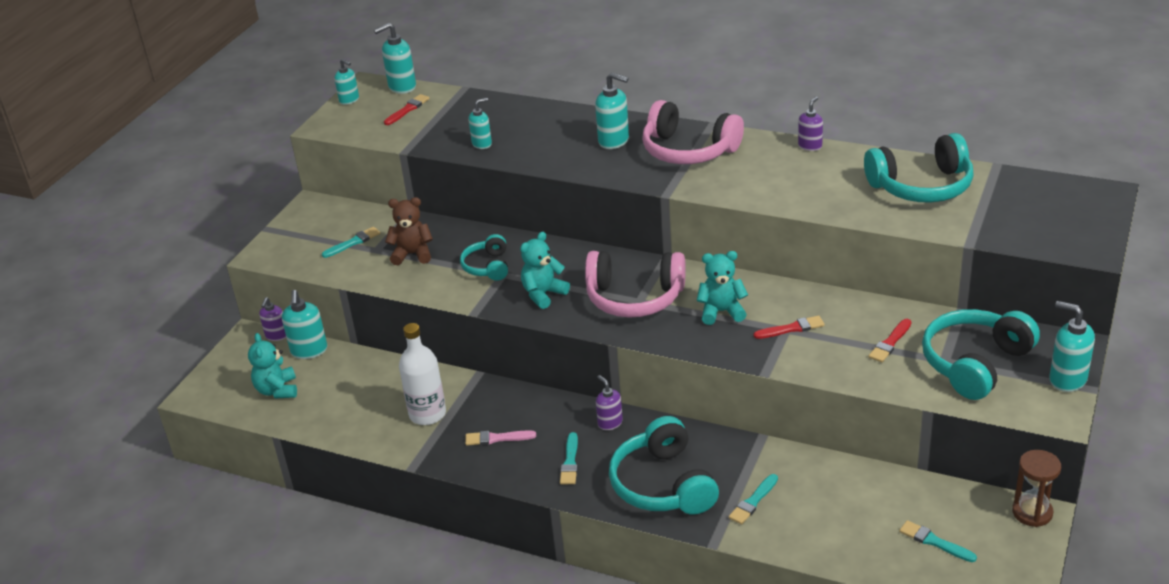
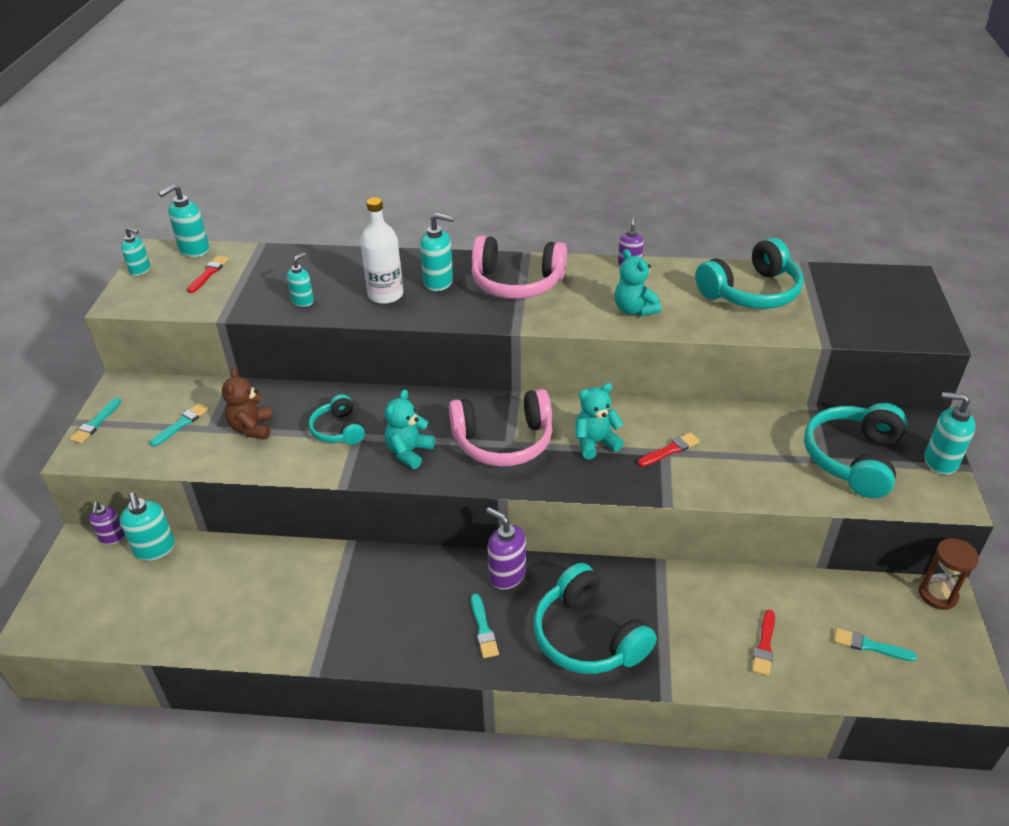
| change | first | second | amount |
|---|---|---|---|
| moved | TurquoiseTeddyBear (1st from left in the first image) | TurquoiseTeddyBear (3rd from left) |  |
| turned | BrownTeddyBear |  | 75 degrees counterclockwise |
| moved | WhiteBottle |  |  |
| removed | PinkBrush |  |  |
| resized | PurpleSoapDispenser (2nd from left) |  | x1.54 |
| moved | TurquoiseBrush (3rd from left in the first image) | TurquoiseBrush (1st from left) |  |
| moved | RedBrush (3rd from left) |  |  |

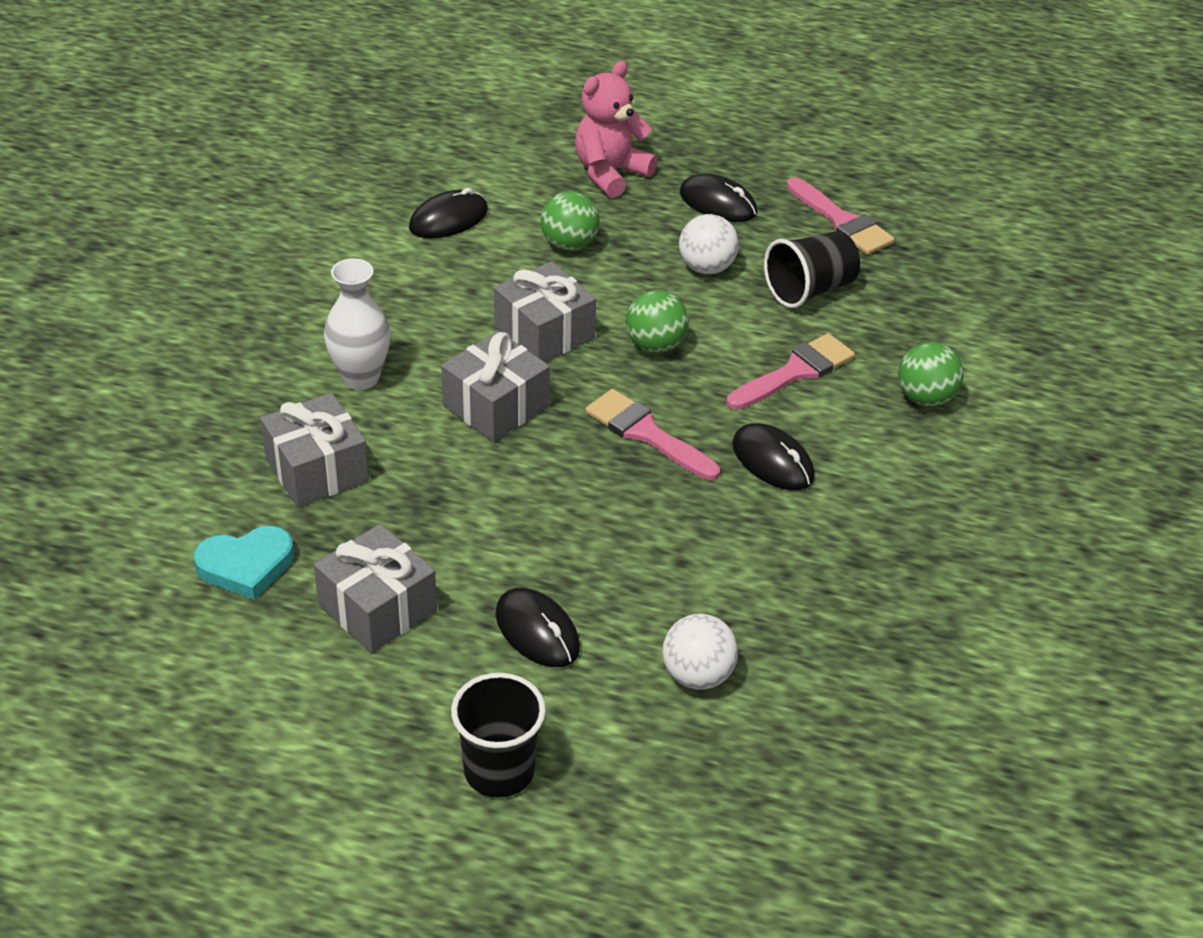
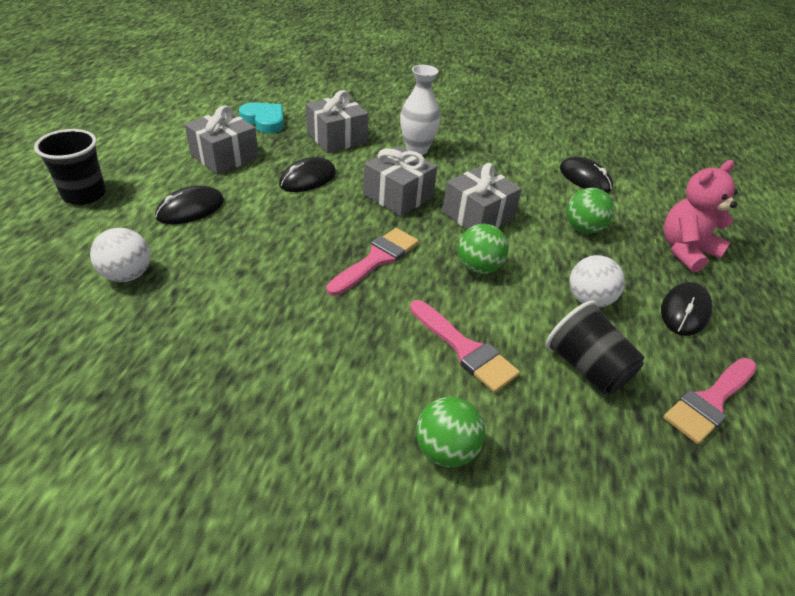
| change | first | second | amount |
|---|---|---|---|
| turned | TurquoiseHeart |  | 150 degrees clockwise |
| turned | PinkTeddyBear |  | 75 degrees counterclockwise |
| moved | BlackMouse (4th from left in the first image) | BlackMouse (2nd from left) |  |

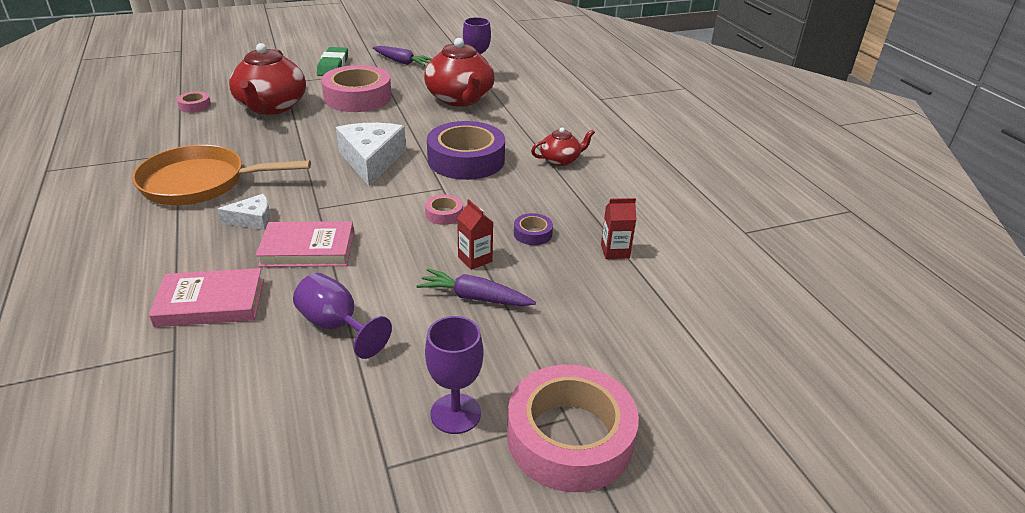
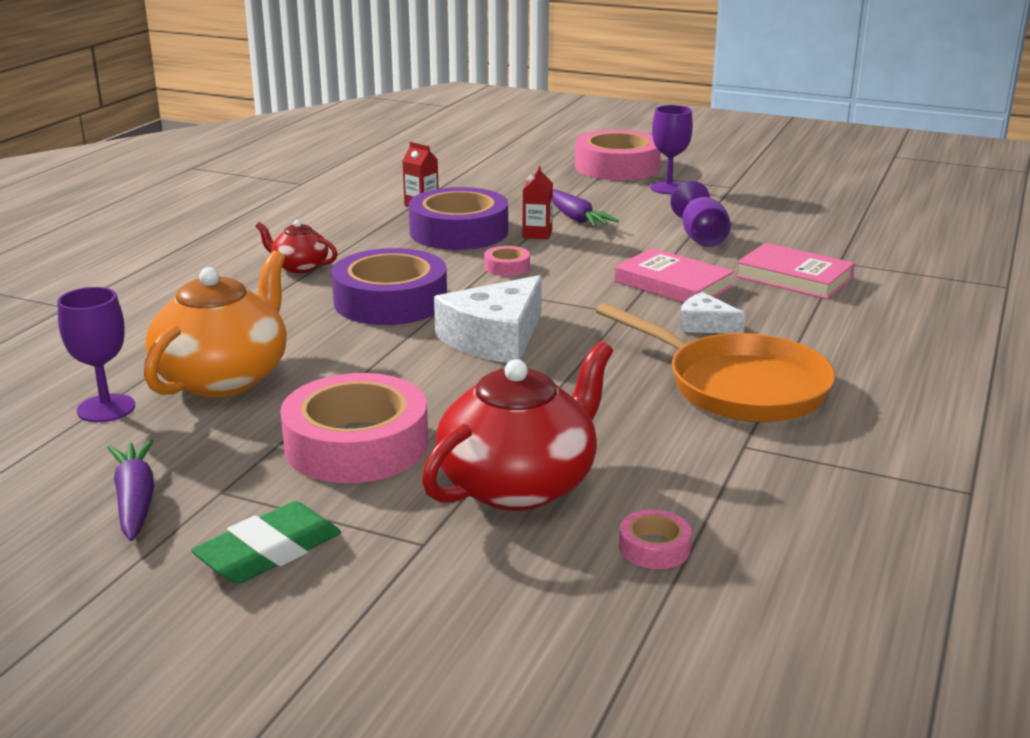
| change | first | second | amount |
|---|---|---|---|
| recoloured | RedTeapot (2nd from left) | OrangeTeapot |  |
| resized | PurpleTape (2nd from left) |  | x2.32 |

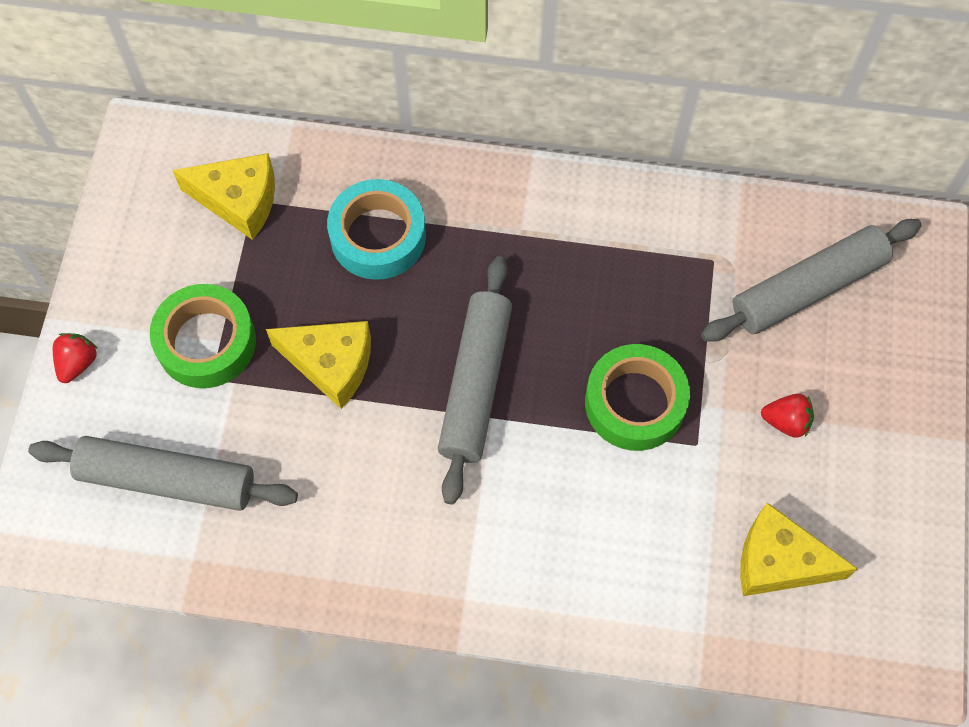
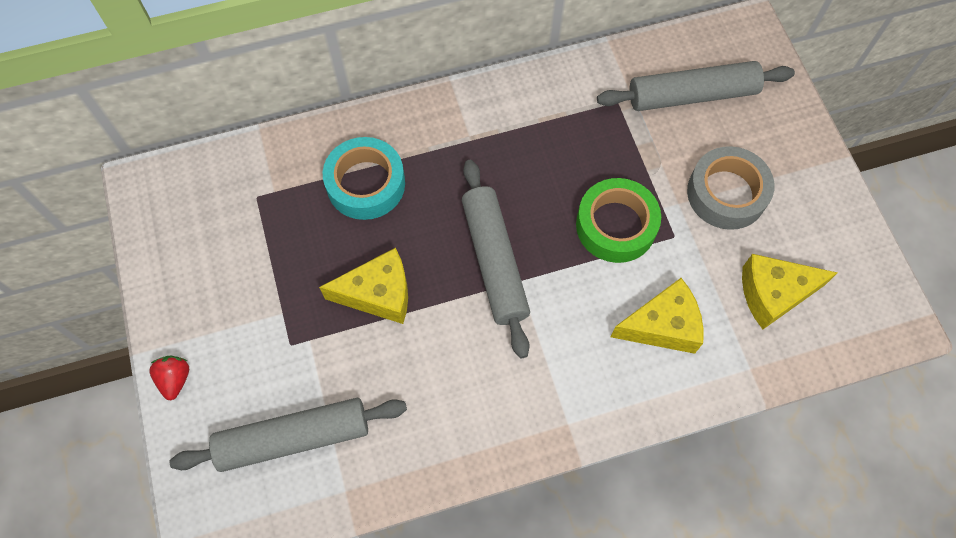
| change | first | second | amount |
|---|---|---|---|
| removed | GreenTape (1st from left) |  |  |
| moved | YellowCheese (1st from left in the first image) | YellowCheese (2nd from left) |  |
| turned | GreyRollingPin (3rd from left) |  | 45 degrees clockwise |
| replaced | RedStrawberry (2nd from left) | GreyTape |  |

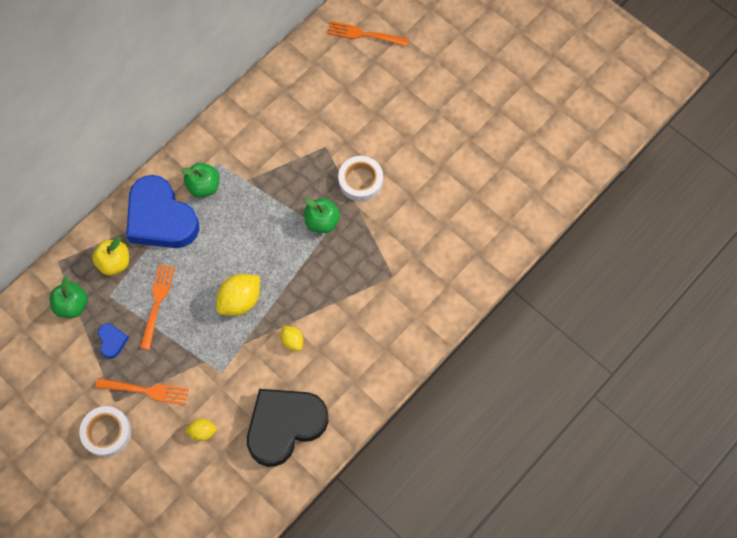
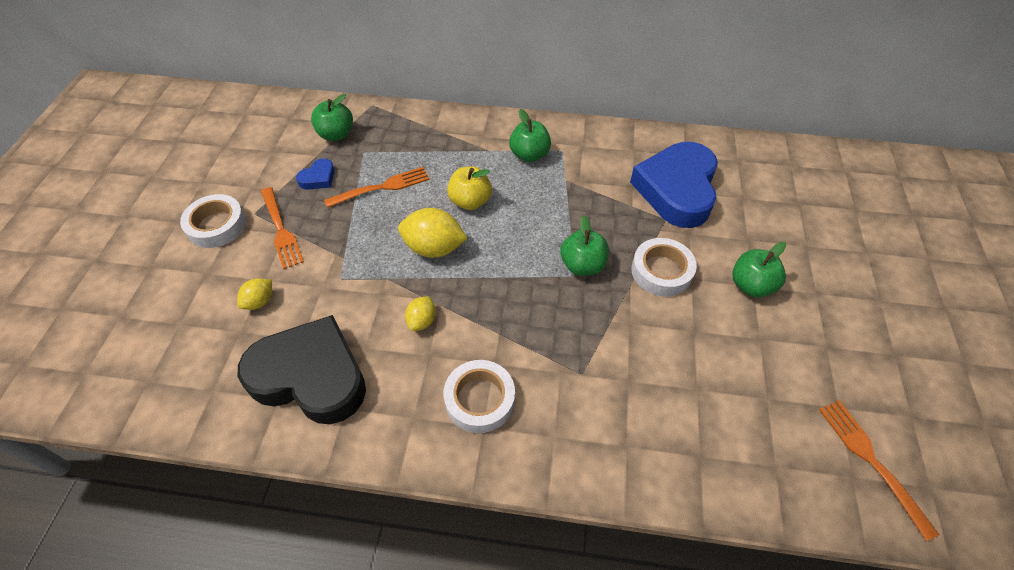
| change | first | second | amount |
|---|---|---|---|
| moved | YellowApple |  |  |
| moved | BlueHeart (2nd from left) |  |  |
| turned | YellowLemon (1st from left) |  | 75 degrees clockwise |
| moved | OrangeFork (3rd from left) |  |  |
| added |  | WhiteTape (2nd from left) |  |
| added |  | GreenApple (4th from left) |  |

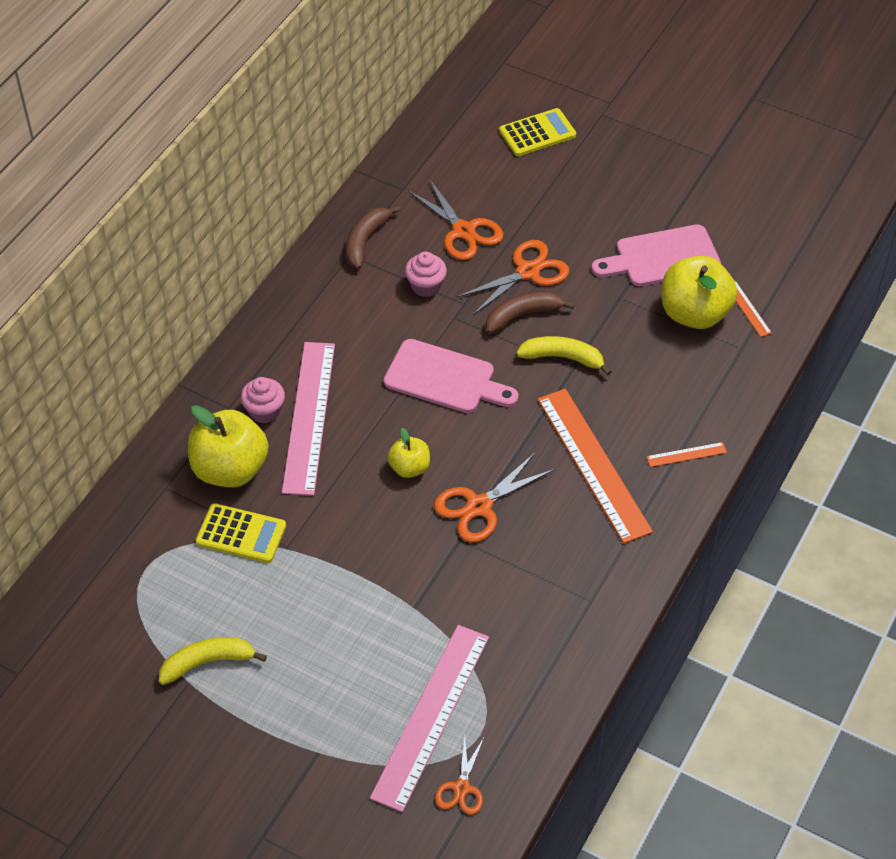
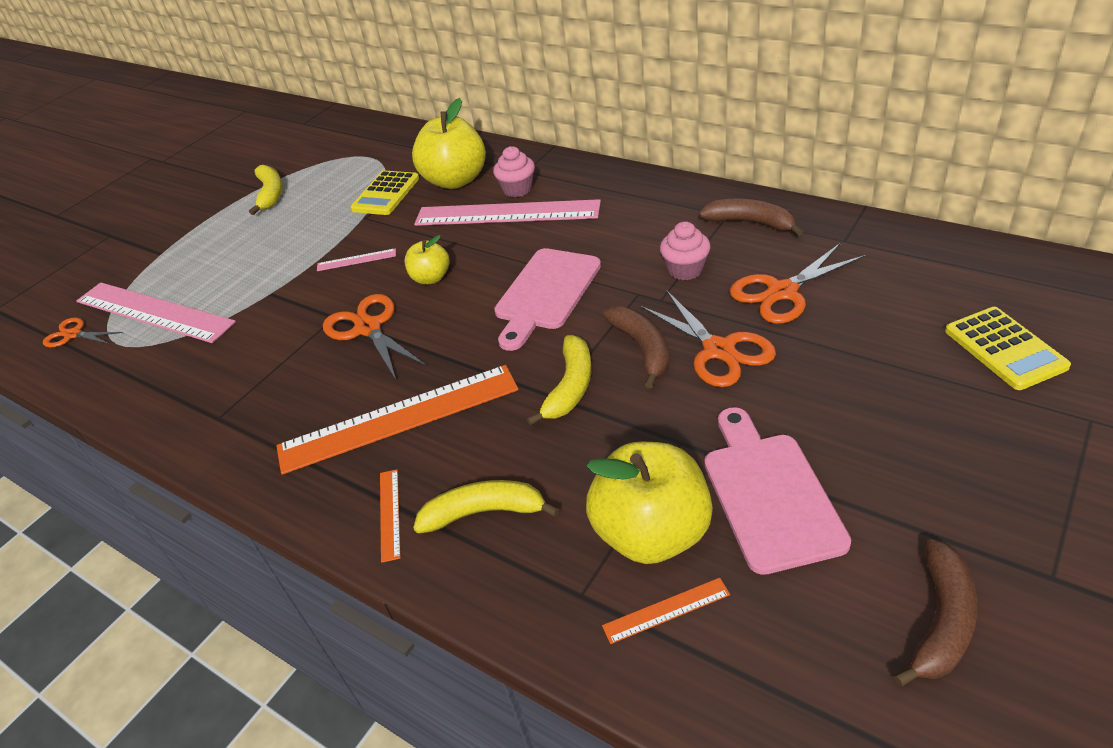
| change | first | second | amount |
|---|---|---|---|
| added |  | PinkRuler (2nd from left) |  |
| added |  | YellowBanana (2nd from left) |  |
| added |  | BrownBanana (3rd from left) |  |

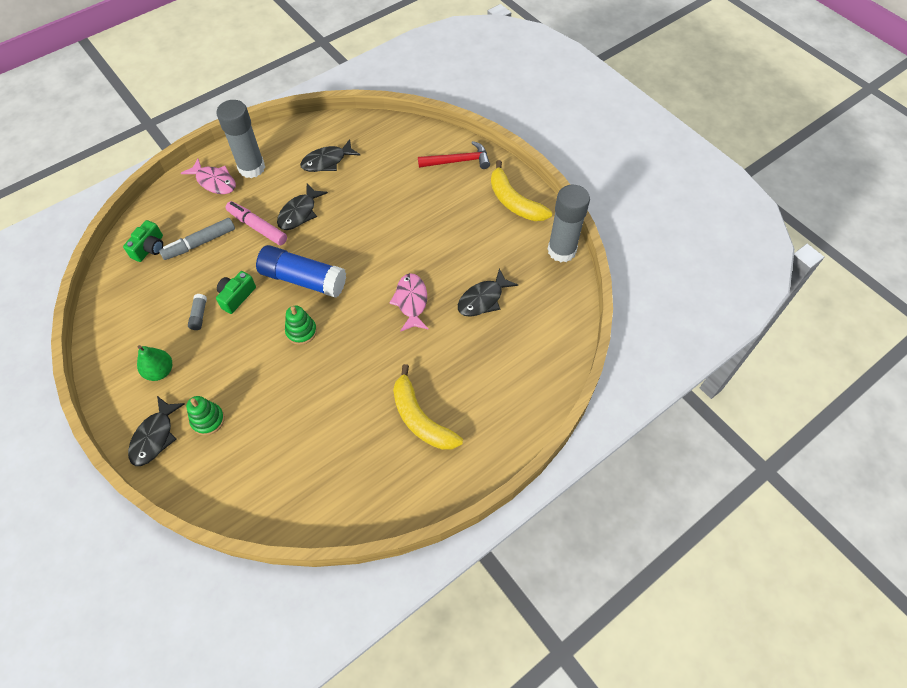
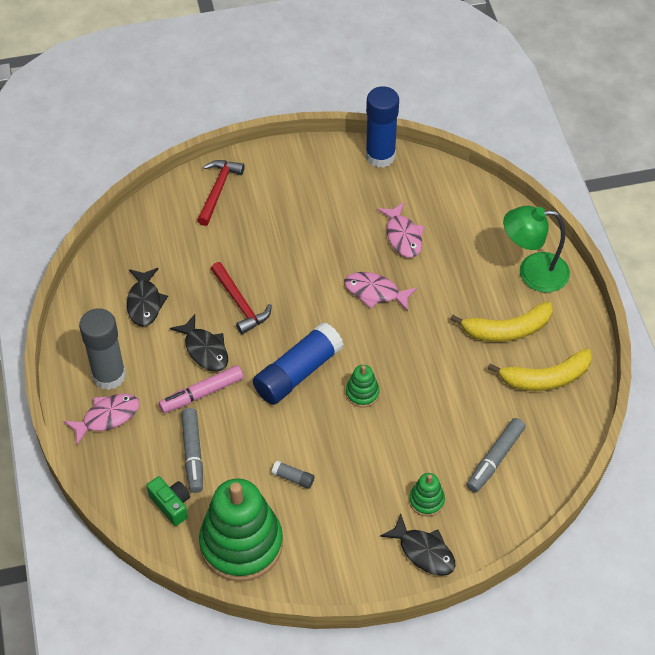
| change | first | second | amount |
|---|---|---|---|
| removed | GreenPear |  |  |
| removed | GreenCamera (2nd from left) |  |  |
| recoloured | BlackFish (4th from left) | PinkFish (3rd from left) |  |
| moved | YellowBanana (2nd from left) |  |  |
| recoloured | GreyGlueStick (3rd from left) | BlueGlueStick (2nd from left) |  |
| added |  | GreenStackingToy (1st from left) |  |
| added |  | RedHammer (2nd from left) |  |
| added |  | GreyMarker (2nd from left) |  |
| added |  | GreenLamp |  |

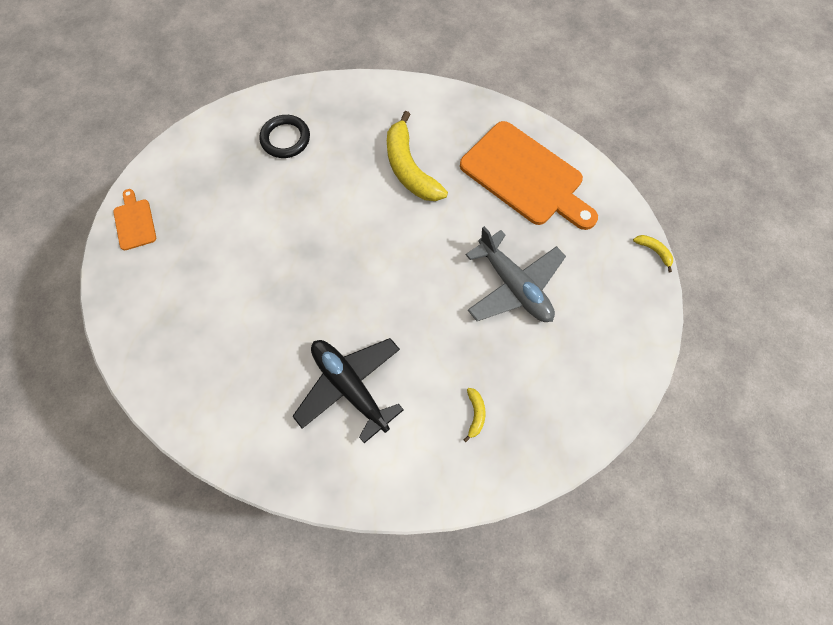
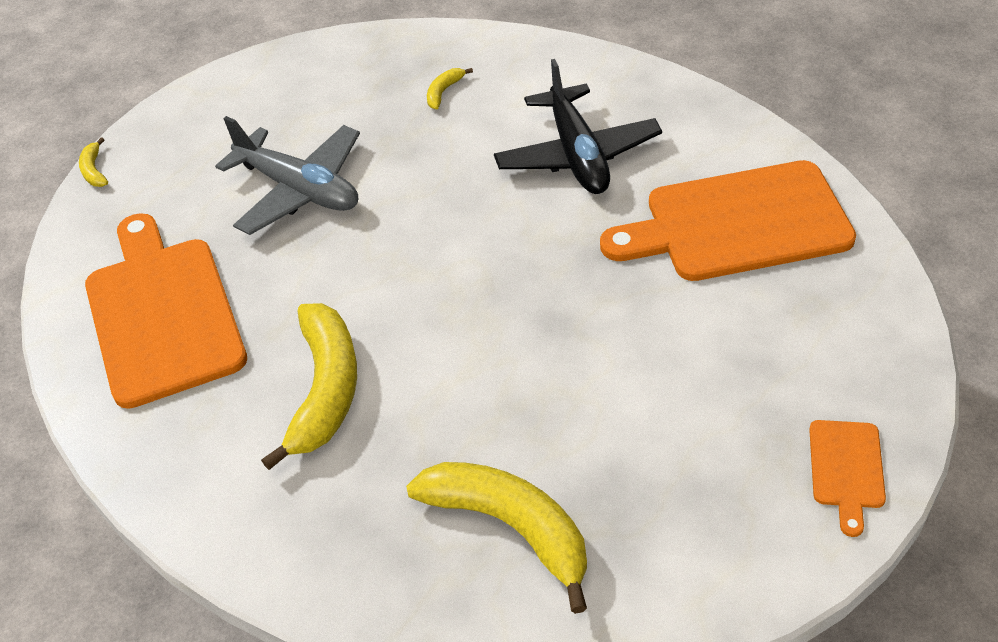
| change | first | second | amount |
|---|---|---|---|
| replaced | BlackRing | YellowBanana (4th from left) |  |
| turned | GreyPlane |  | 135 degrees clockwise |
| added |  | OrangeCuttingBoard (2nd from left) |  |

